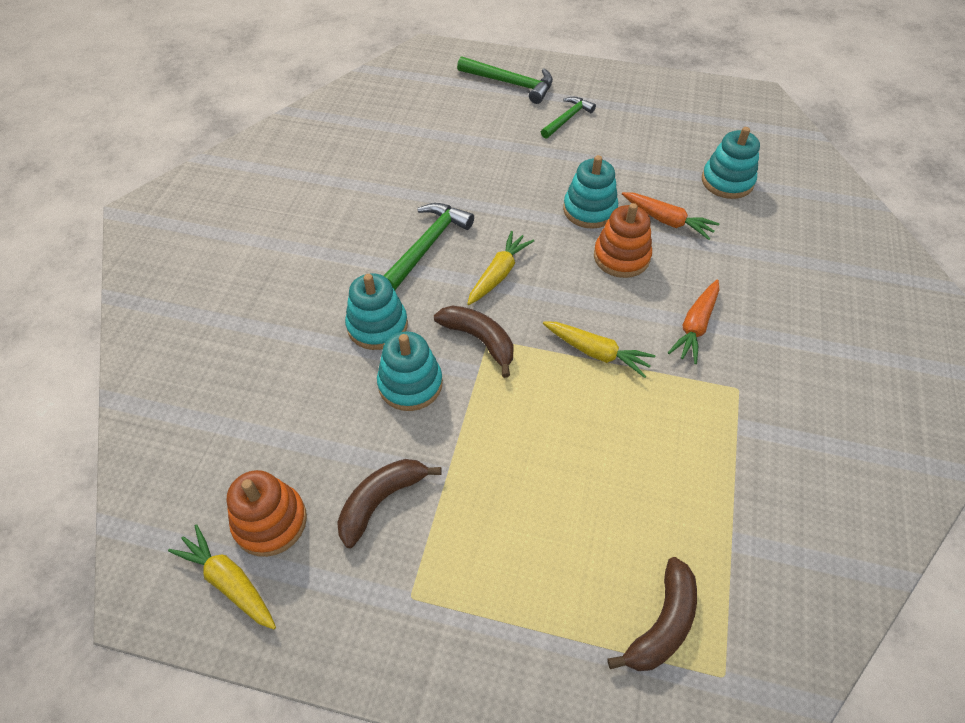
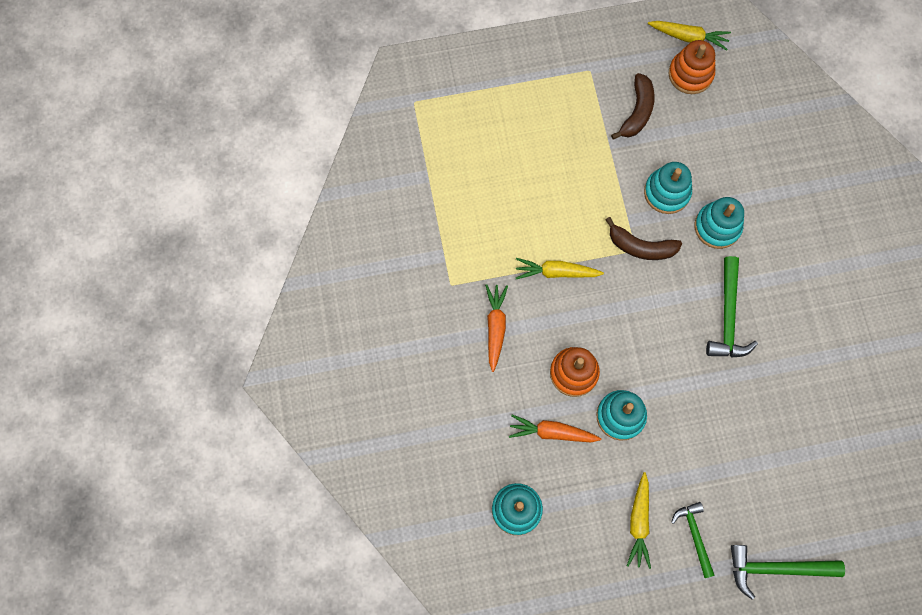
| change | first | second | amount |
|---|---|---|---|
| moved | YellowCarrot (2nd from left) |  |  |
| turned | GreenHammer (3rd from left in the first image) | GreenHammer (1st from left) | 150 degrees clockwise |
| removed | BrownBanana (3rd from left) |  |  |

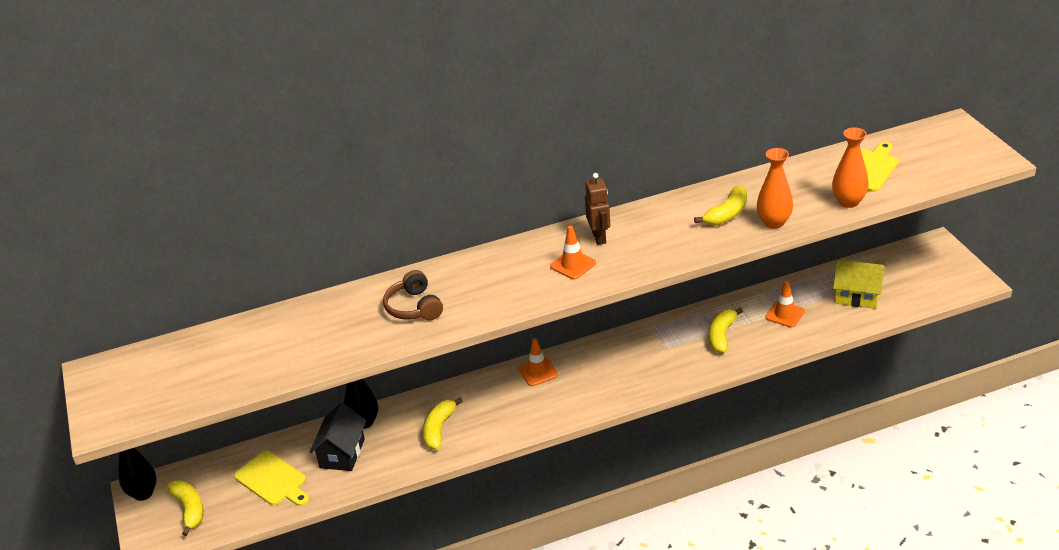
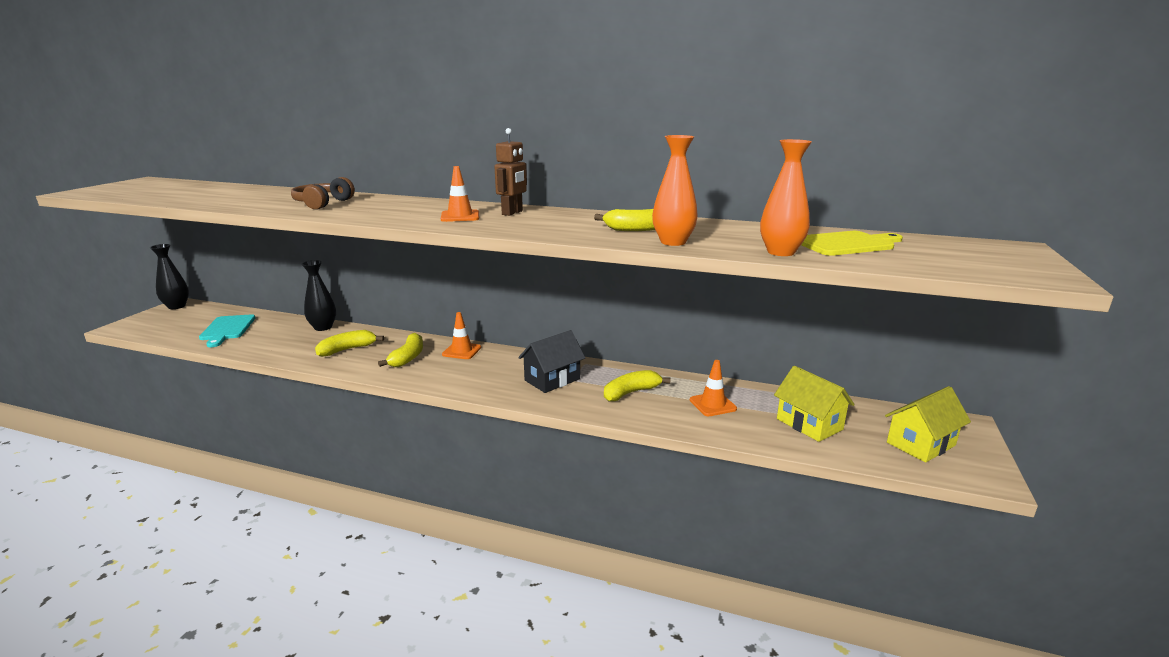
| change | first | second | amount |
|---|---|---|---|
| moved | YellowBanana (1st from left in the first image) | YellowBanana (2nd from left) |  |
| recoloured | YellowCuttingBoard (1st from left) | TurquoiseCuttingBoard |  |
| moved | BlackHouse |  |  |
| added |  | YellowHouse (2nd from left) |  |

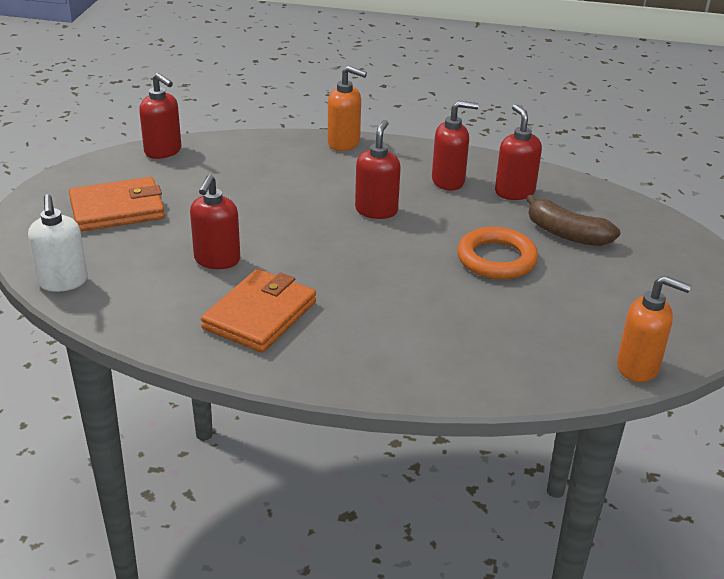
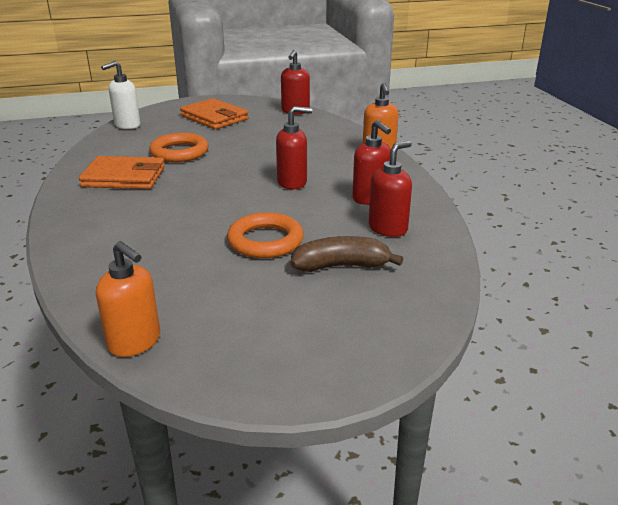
| change | first | second | amount |
|---|---|---|---|
| replaced | RedSoapDispenser (2nd from left) | OrangeRing (1st from left) |  |
| turned | BrownBanana |  | 75 degrees clockwise |
| turned | OrangeSoapDispenser (2nd from left in the first image) | OrangeSoapDispenser (1st from left) | 45 degrees counterclockwise |

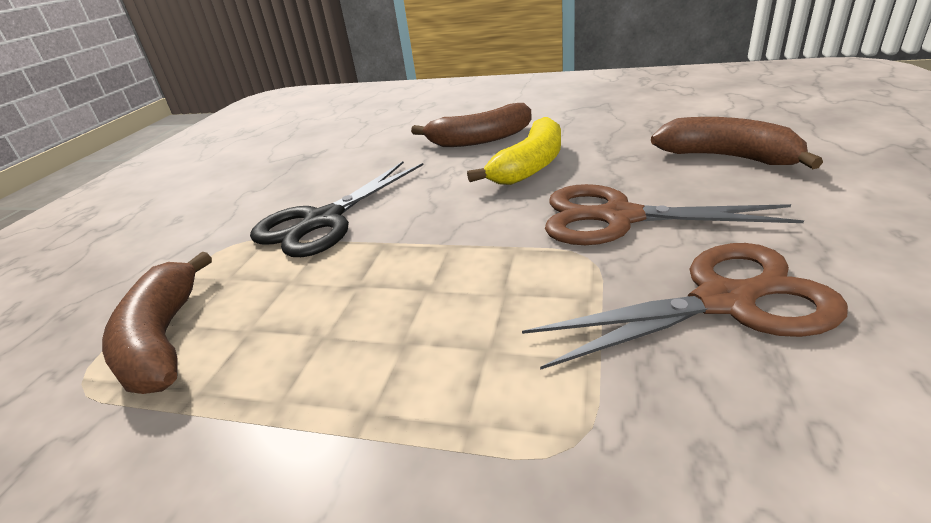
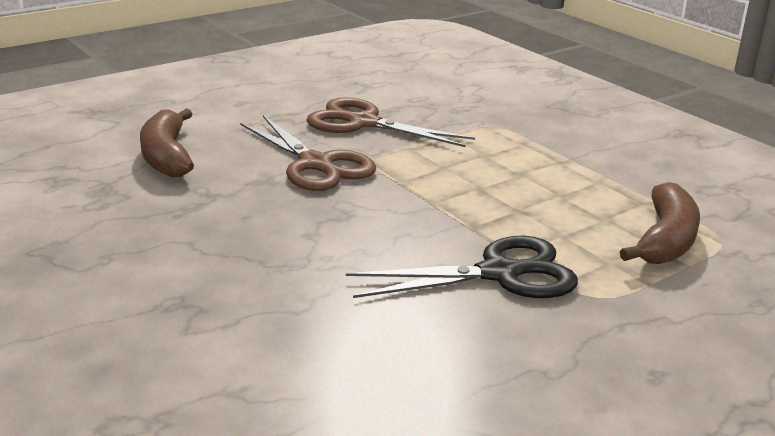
| change | first | second | amount |
|---|---|---|---|
| removed | BrownBanana (2nd from left) |  |  |
| removed | YellowBanana |  |  |

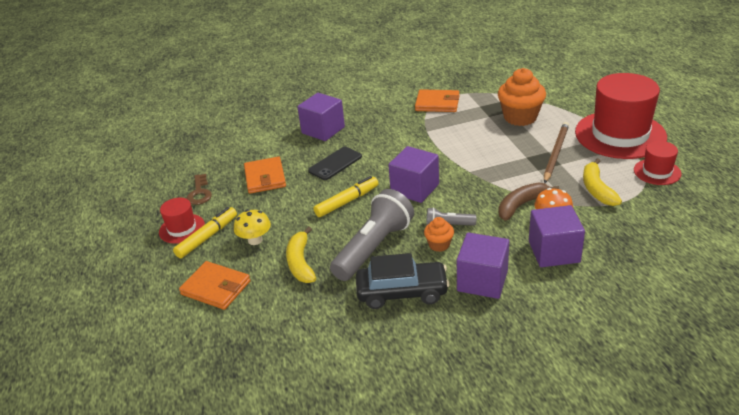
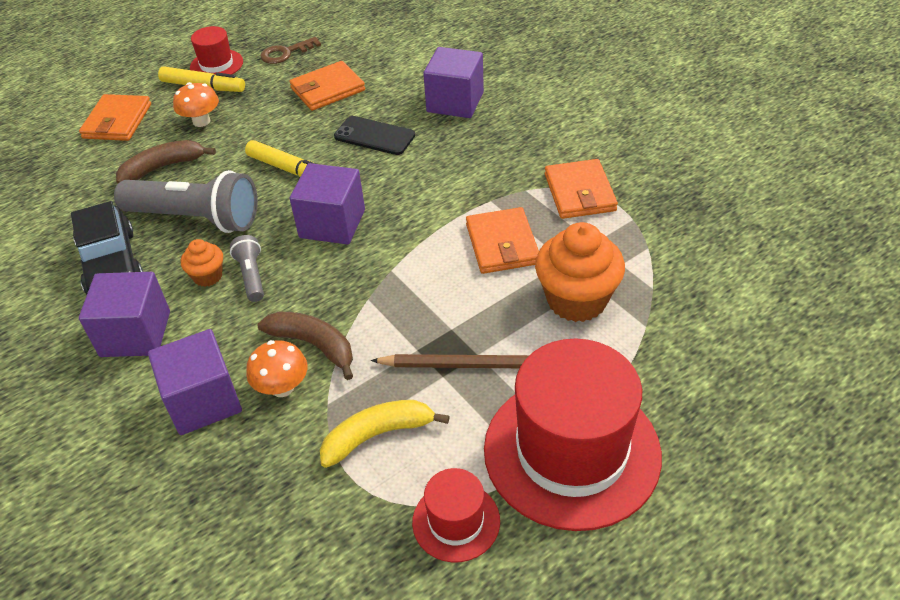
| change | first | second | amount |
|---|---|---|---|
| recoloured | YellowMushroom | OrangeMushroom (1st from left) |  |
| recoloured | YellowBanana (1st from left) | BrownBanana (1st from left) |  |
| added |  | OrangeWallet (3rd from left) |  |

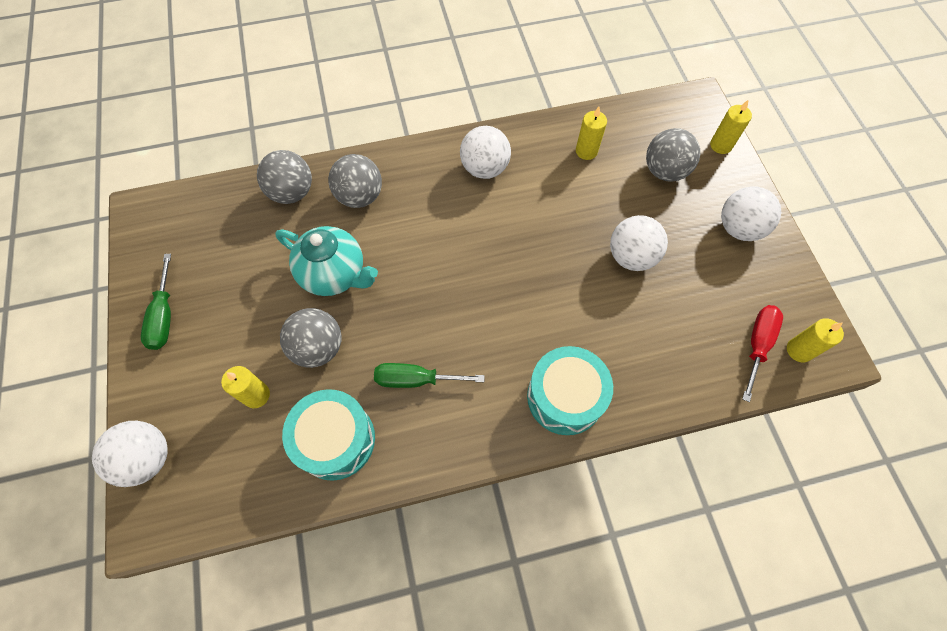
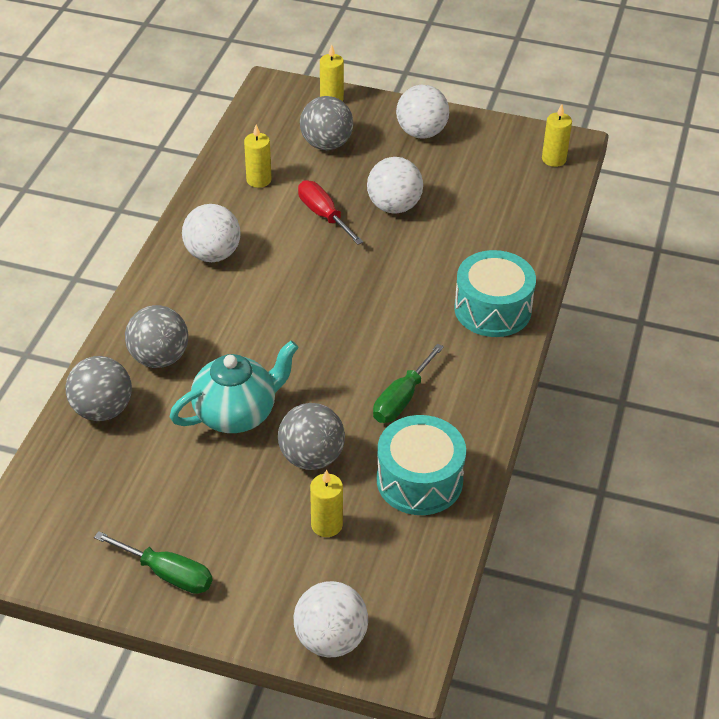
| change | first | second | amount |
|---|---|---|---|
| moved | RedScrewdriver |  |  |

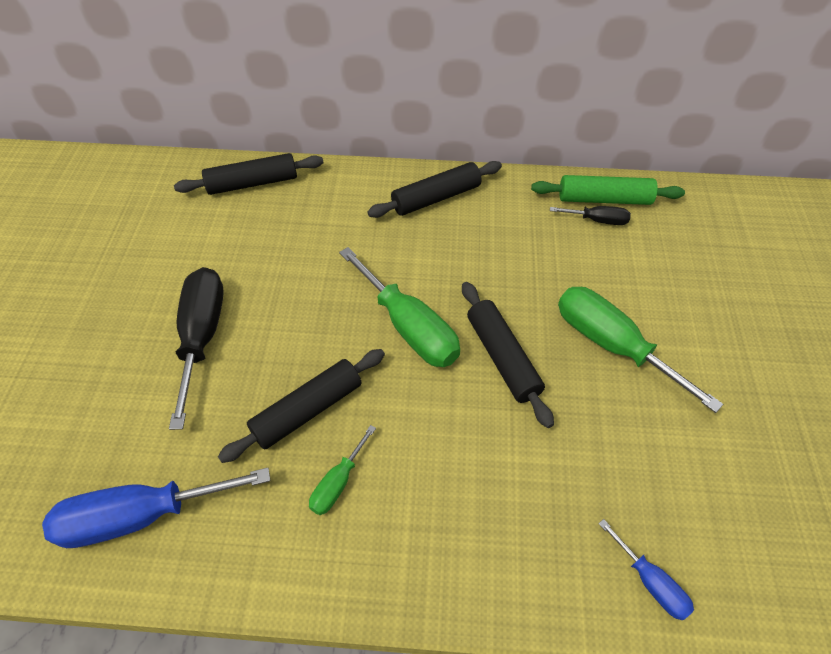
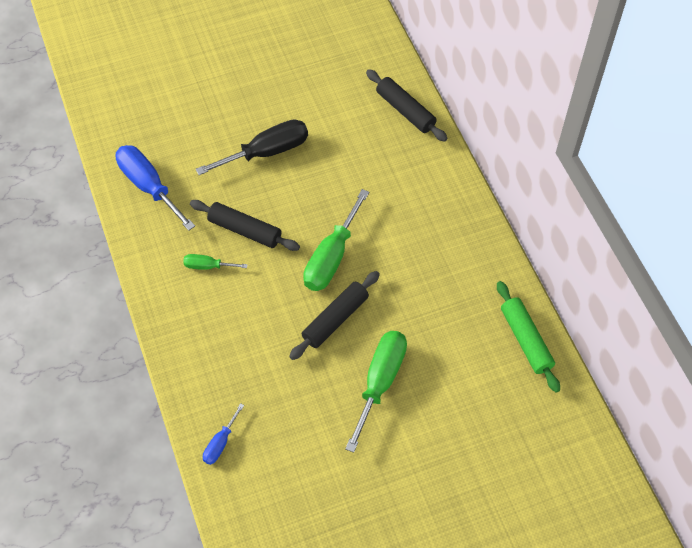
| change | first | second | amount |
|---|---|---|---|
| removed | BlackRollingPin (3rd from left) |  |  |
| removed | BlackScrewdriver (2nd from left) |  |  |

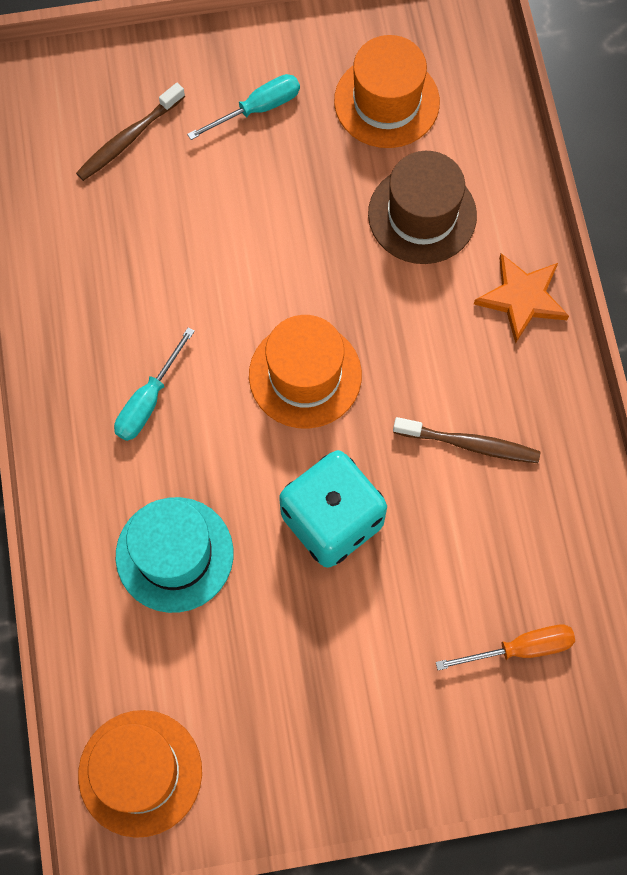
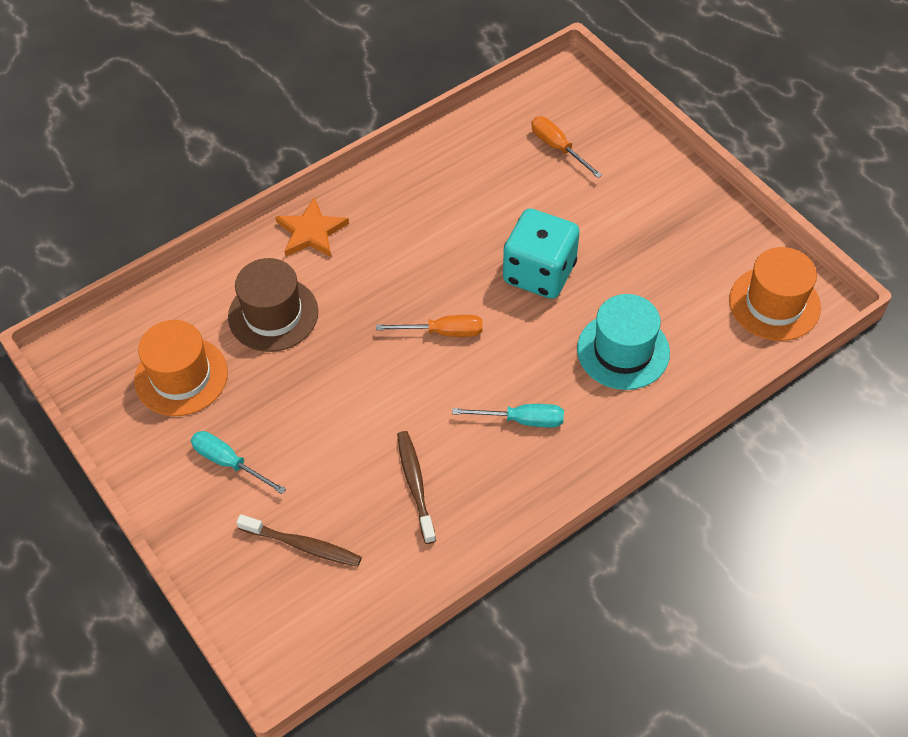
| change | first | second | amount |
|---|---|---|---|
| replaced | OrangeHat (2nd from left) | OrangeScrewdriver (1st from left) |  |
| moved | BrownToothbrush (2nd from left) |  |  |

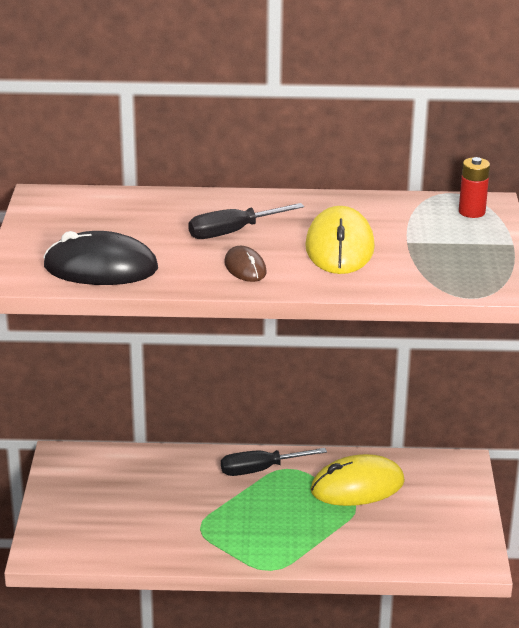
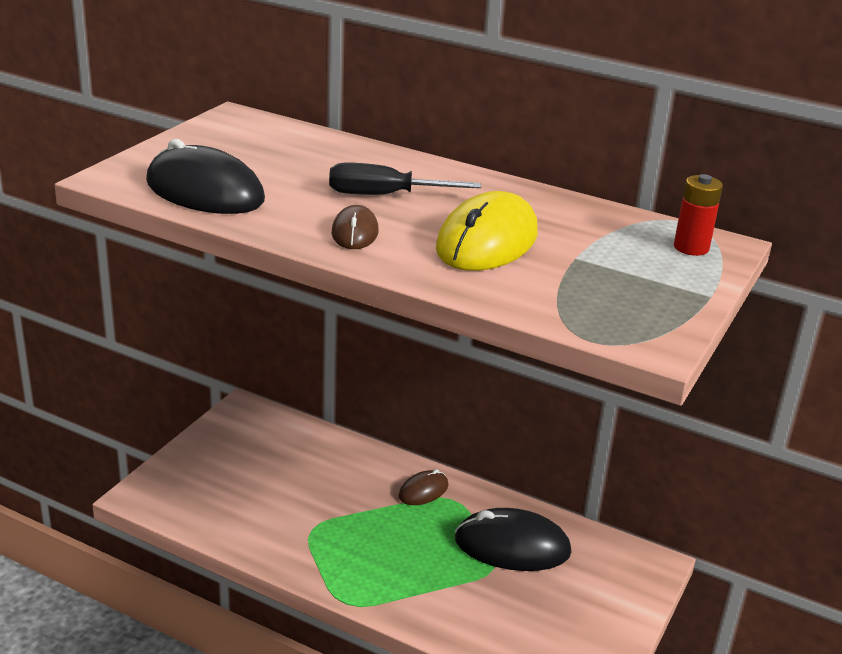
| change | first | second | amount |
|---|---|---|---|
| replaced | BlackScrewdriver (2nd from left) | BrownMouse (2nd from left) |  |
| recoloured | YellowMouse (2nd from left) | BlackMouse (2nd from left) |  |

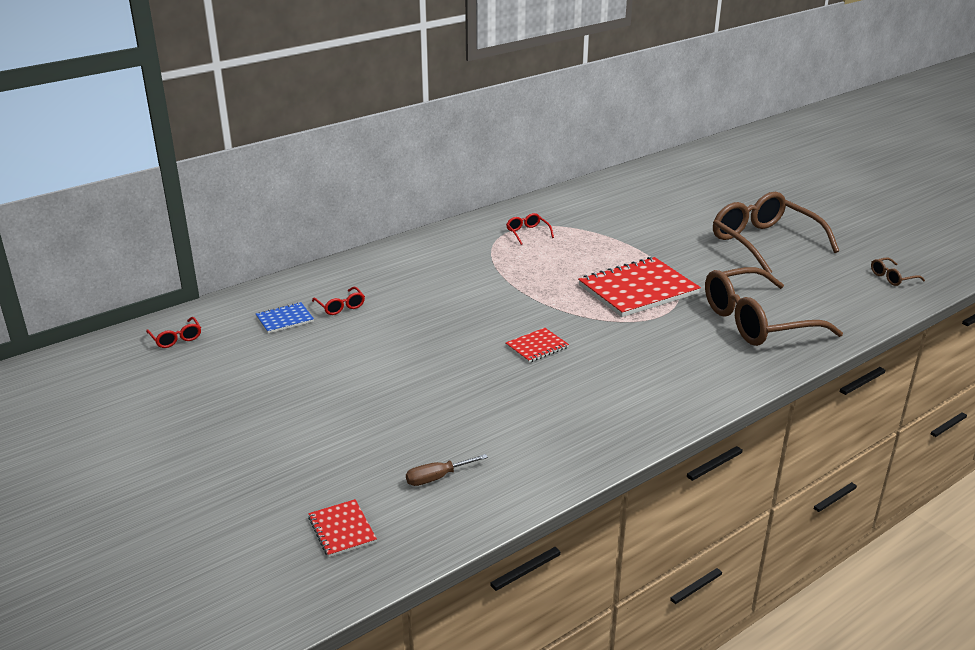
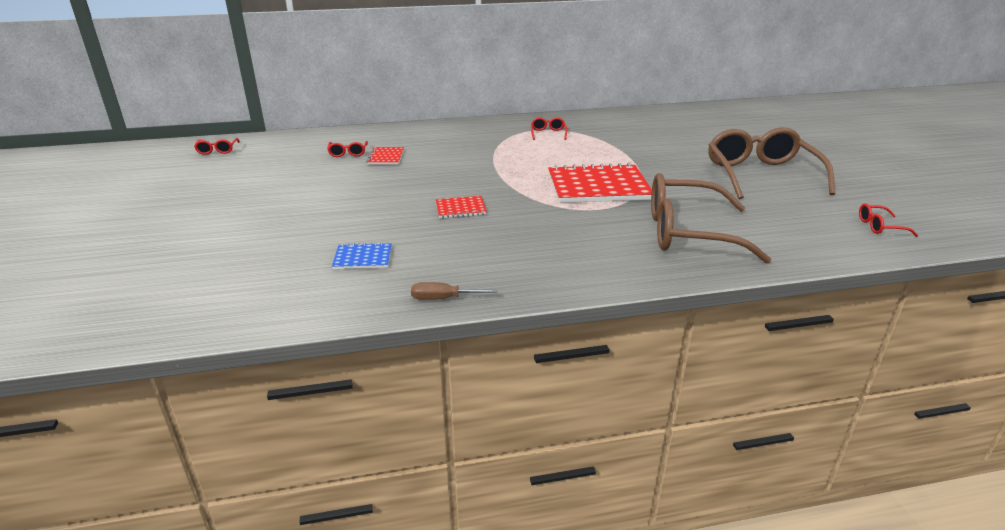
| change | first | second | amount |
|---|---|---|---|
| moved | BlueNotebook |  |  |
| moved | RedNotebook (1st from left) |  |  |
| moved | BrownScrewdriver |  |  |
| recoloured | BrownGlasses (3rd from left) | RedGlasses (4th from left) |  |

